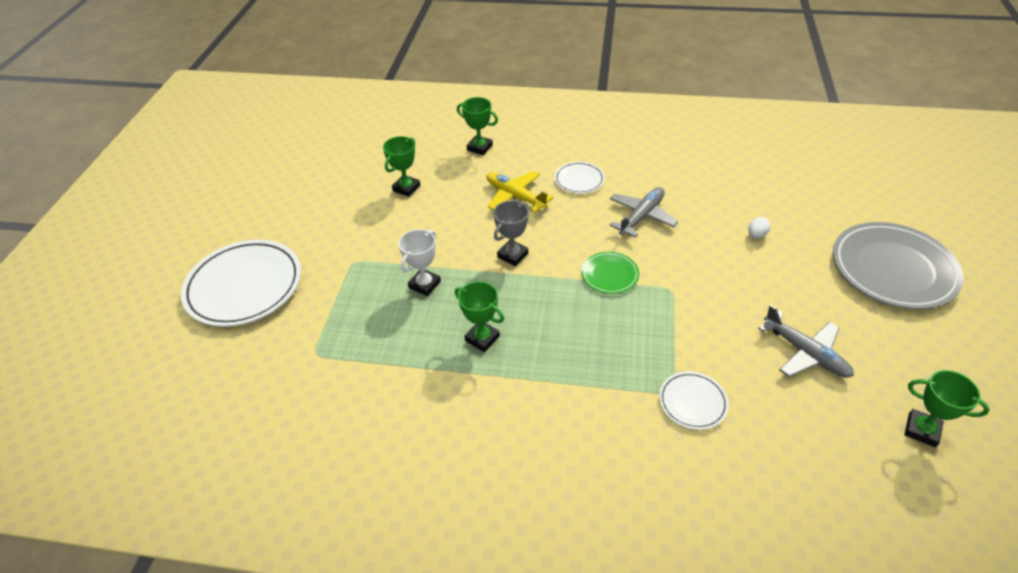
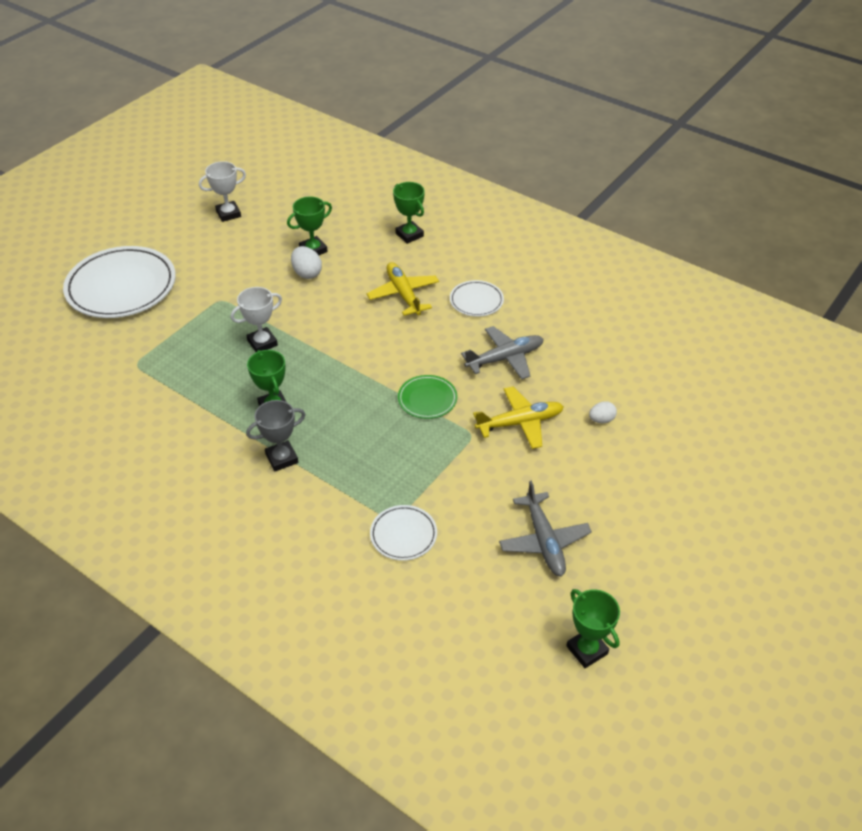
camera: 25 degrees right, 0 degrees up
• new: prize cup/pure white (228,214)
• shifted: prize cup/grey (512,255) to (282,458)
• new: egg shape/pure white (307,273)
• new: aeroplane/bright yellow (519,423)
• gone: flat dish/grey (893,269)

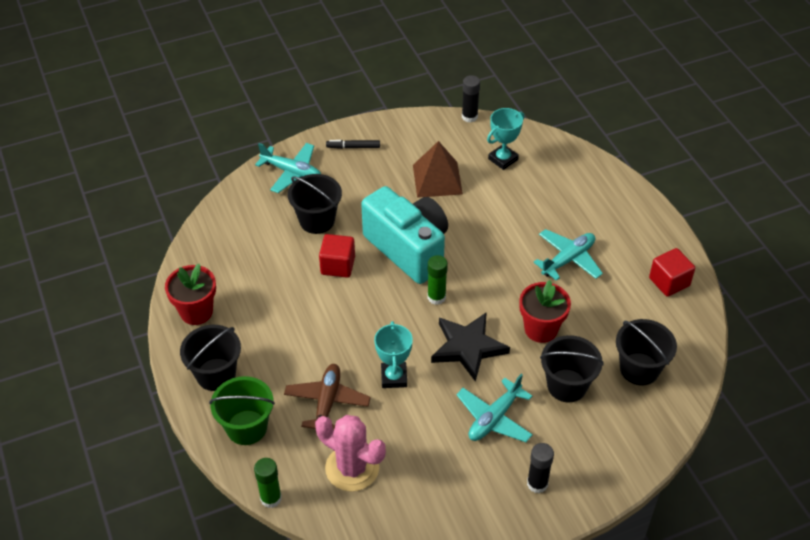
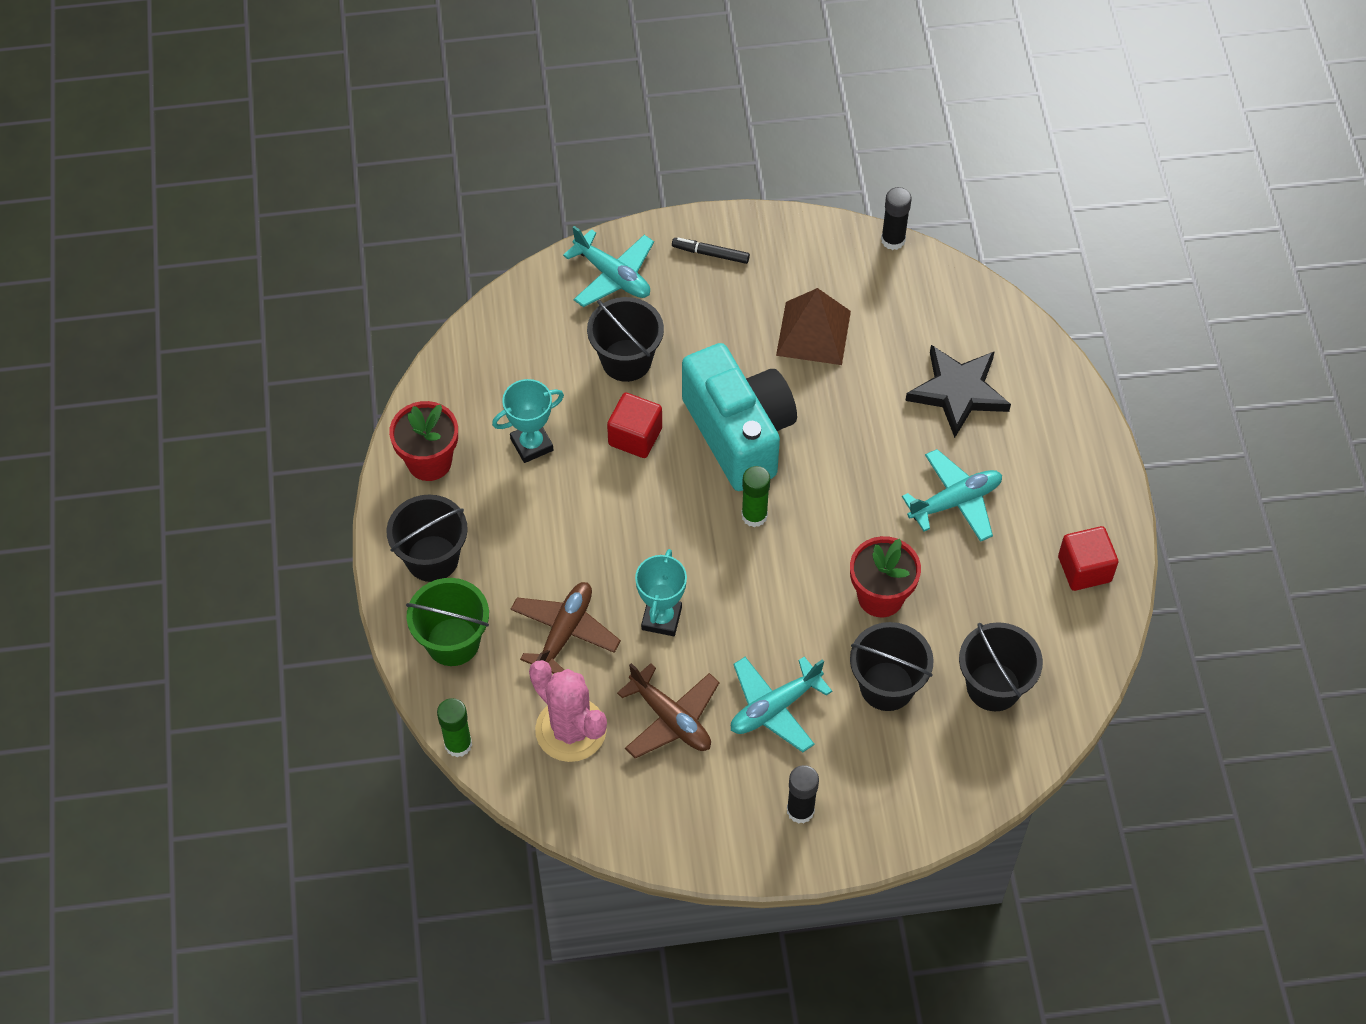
camera: 15 degrees right, 10 degrees up
• shifted: prize cup/teal (503,159) to (531,444)
• new: aeroplane/russet (670,719)
• shifted: star shape/ebony (468,347) to (958,392)

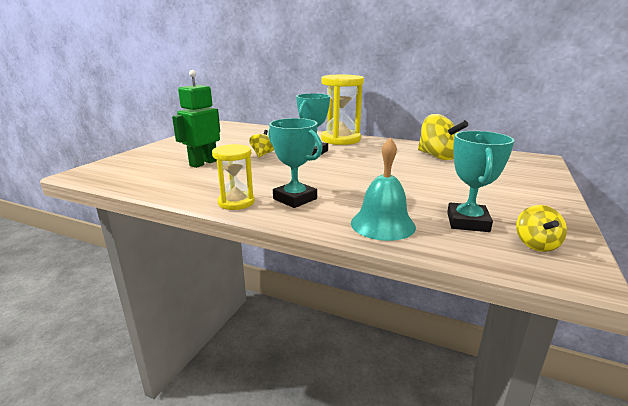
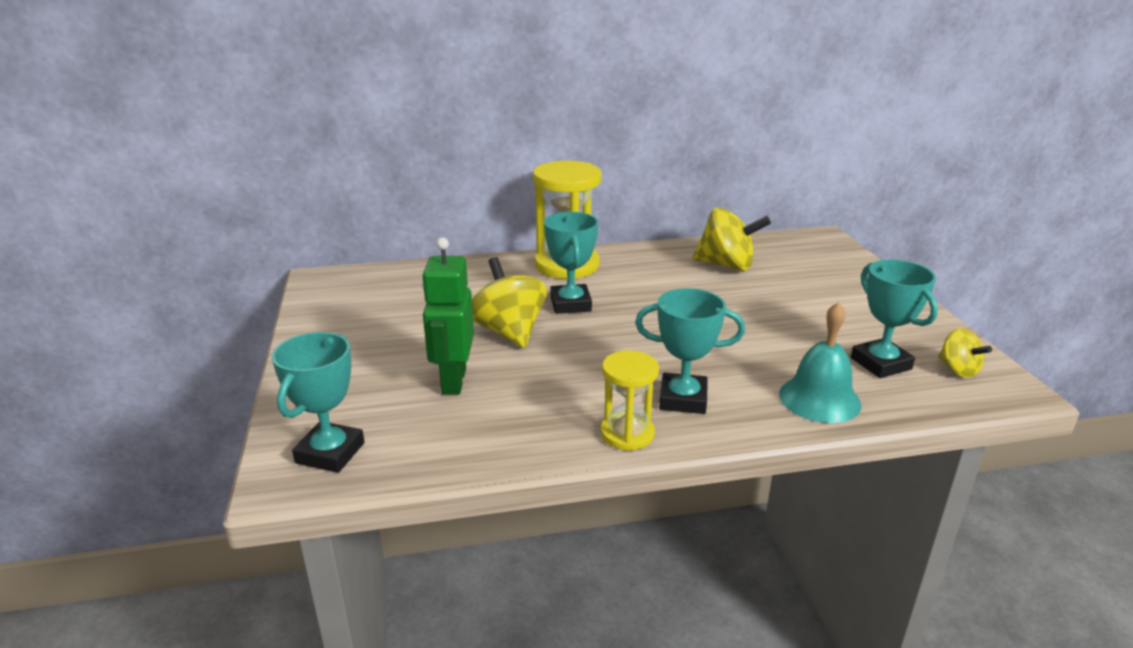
camera: 35 degrees left, 5 degrees up
• new: prize cup/teal (330,453)
• scaled: whirligig/bright yellow (263,154) = (509,332) x1.79

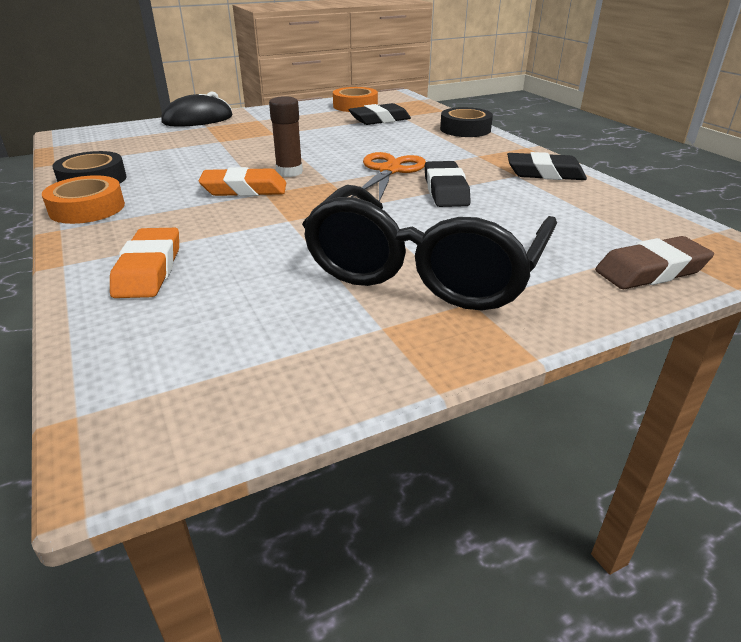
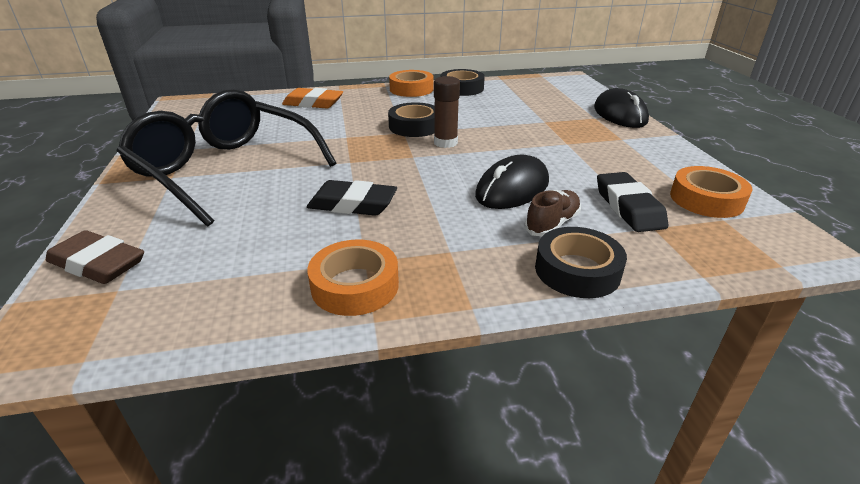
camera: 105 degrees right, 0 degrees up
• rotated: pencil eraser/russet (650,271) = (98,264) 60 degrees counterclockwise
• swapped: pencil eraser/ebony (544,173) to sticky tape/orange (355,285)
• swapped: pencil eraser/orange (244,189) to sticky tape/ebony (414,126)
• new: computer mouse/ebony (512,189)
• new: shoe/russet (552,224)
• gone: pair of scissors/orange (389,170)

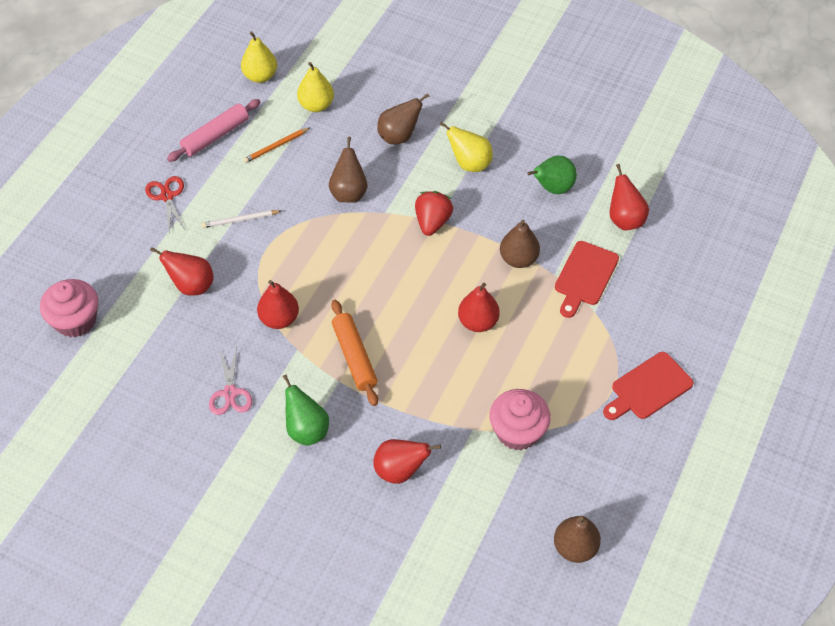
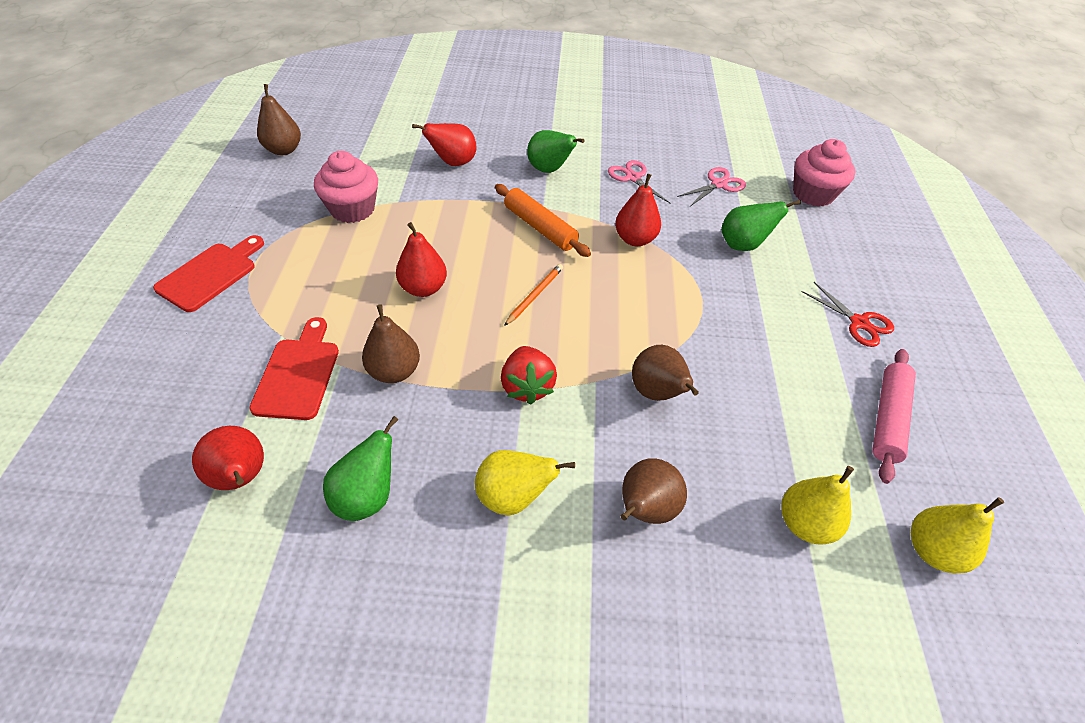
camera: 155 degrees right, 5 degrees down
• shifted: lead pencil/orange (276,146) to (534,295)
• new: pair of scissors/rose-pink (718,184)
• repainted: pear fruit/crimson (192,286) to pear fruit/green (743,245)
• gone: lead pencil/pure white (240,220)

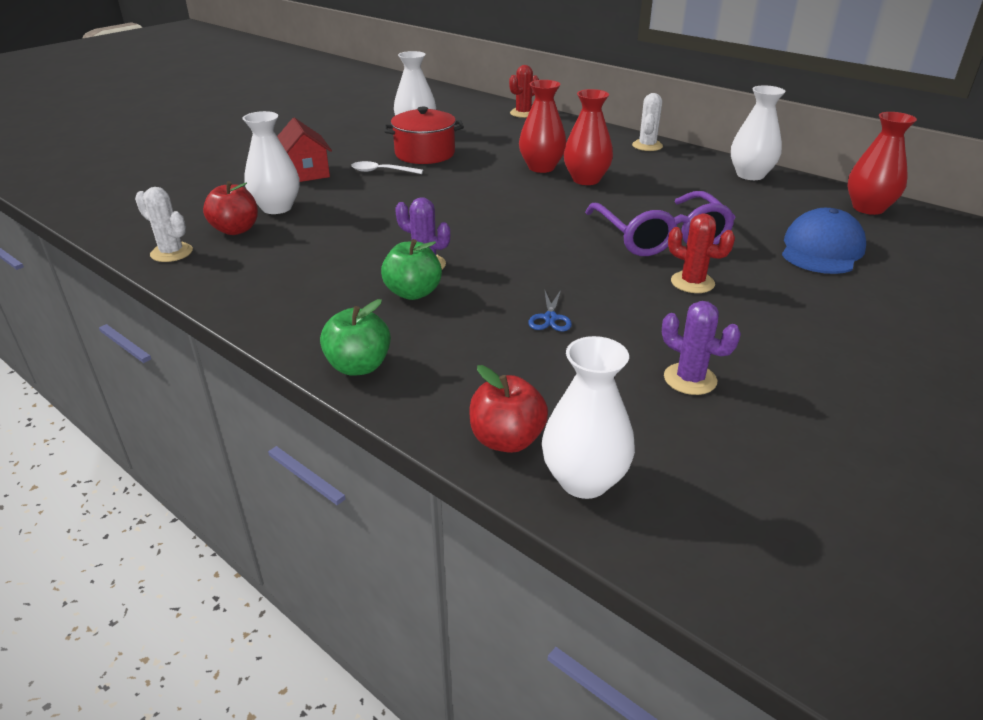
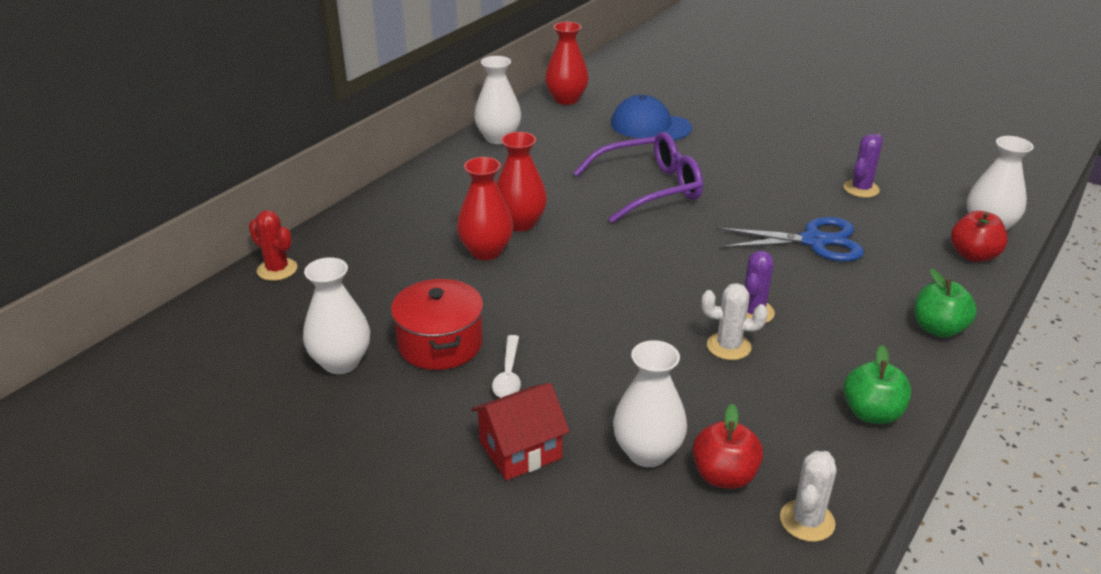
camera: 95 degrees left, 0 degrees up
• shifted: saguaro cactus/pure white (647,146) to (728,346)
• scaled: pair of scissors/cobalt (550,318) = (814,241) x2.18
• shifted: apple fruit/green (413,293) to (871,413)
• gone: saguaro cactus/crimson (692,282)

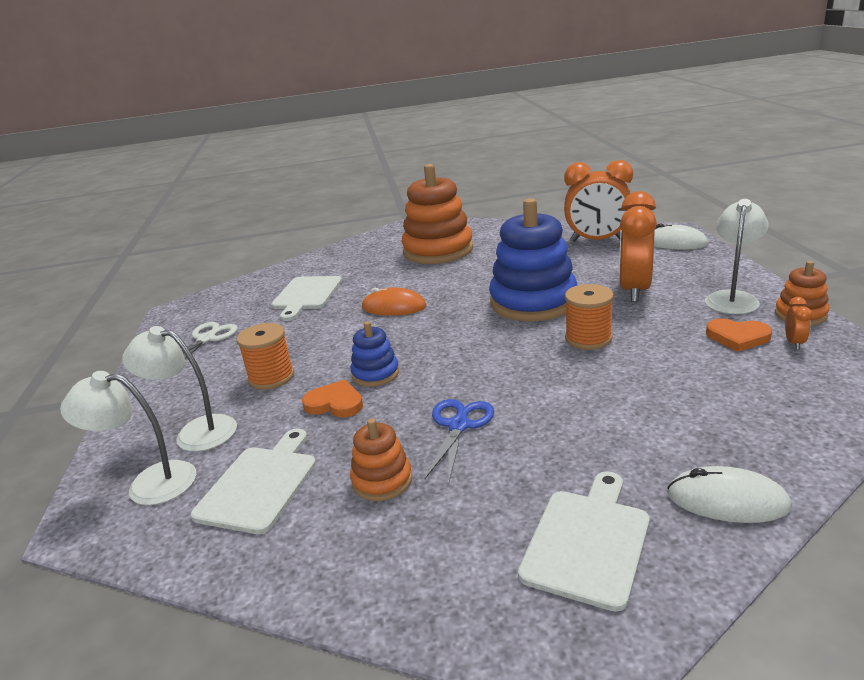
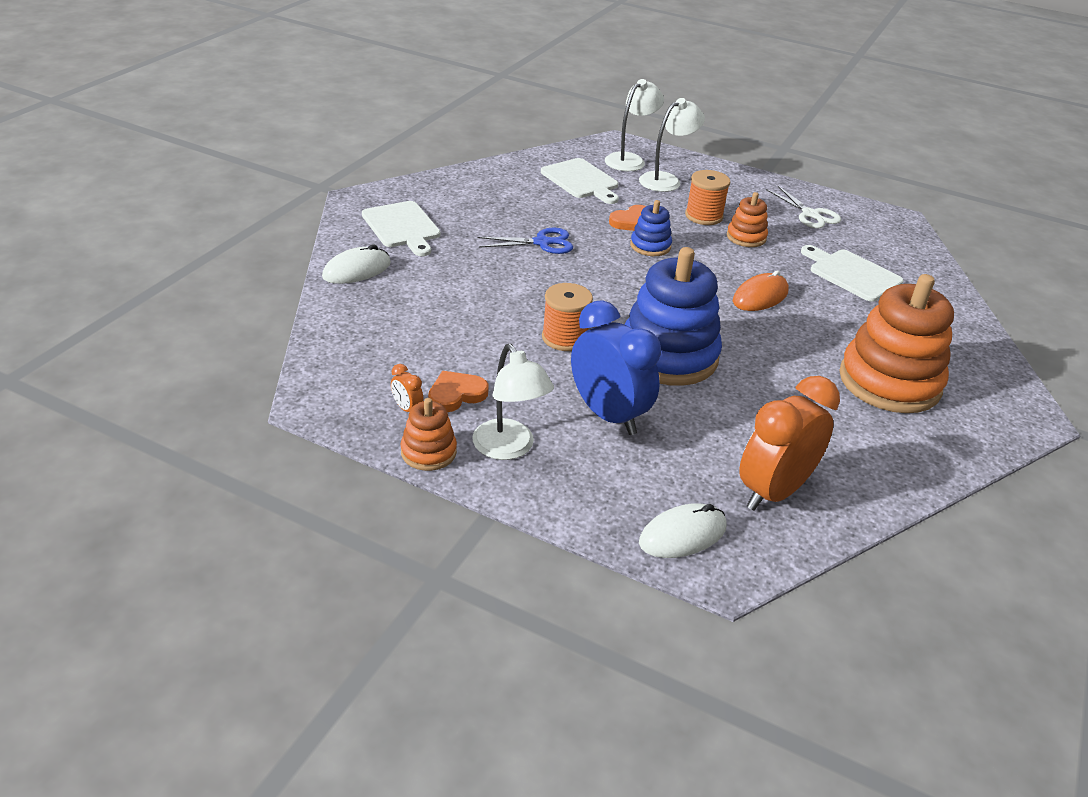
camera: 120 degrees right, 10 degrees up
• rotated: pair of scissors/cobalt (459,425) = (542,243) 60 degrees counterclockwise
• repainted: alarm clock/orange (634,290) to alarm clock/cobalt (608,415)
• shifted: stacking toy/orange (382,480) to (746,237)

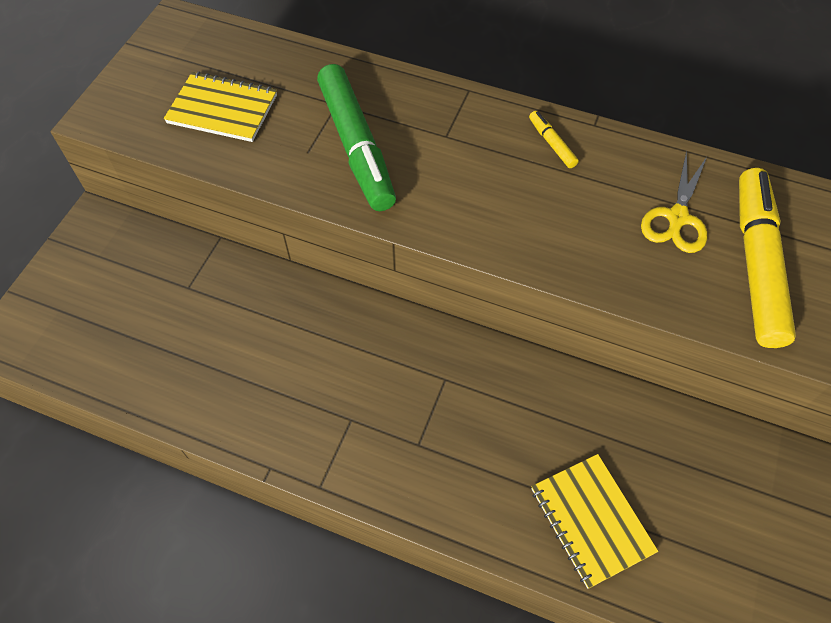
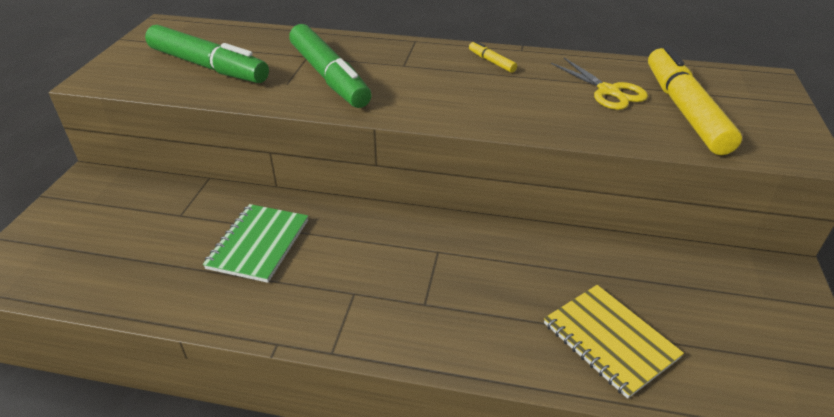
camera: 10 degrees left, 20 degrees down
• swapped: notepad/bright yellow (222,109) to marker pen/green (208,66)
• new: notepad/green (258,244)
• rotated: pair of scissors/bright yellow (677,218) = (608,91) 45 degrees counterclockwise

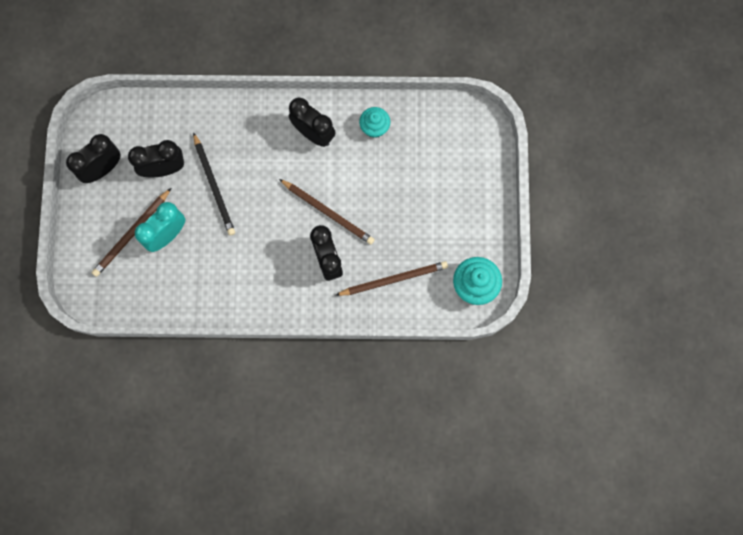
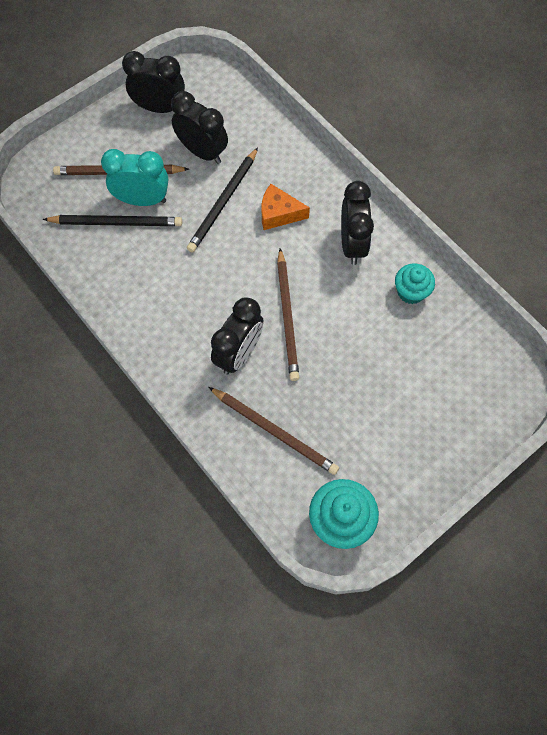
camera: 50 degrees right, 10 degrees down
• new: lead pencil/ebony (116,222)
• new: cheese/orange (279,214)

